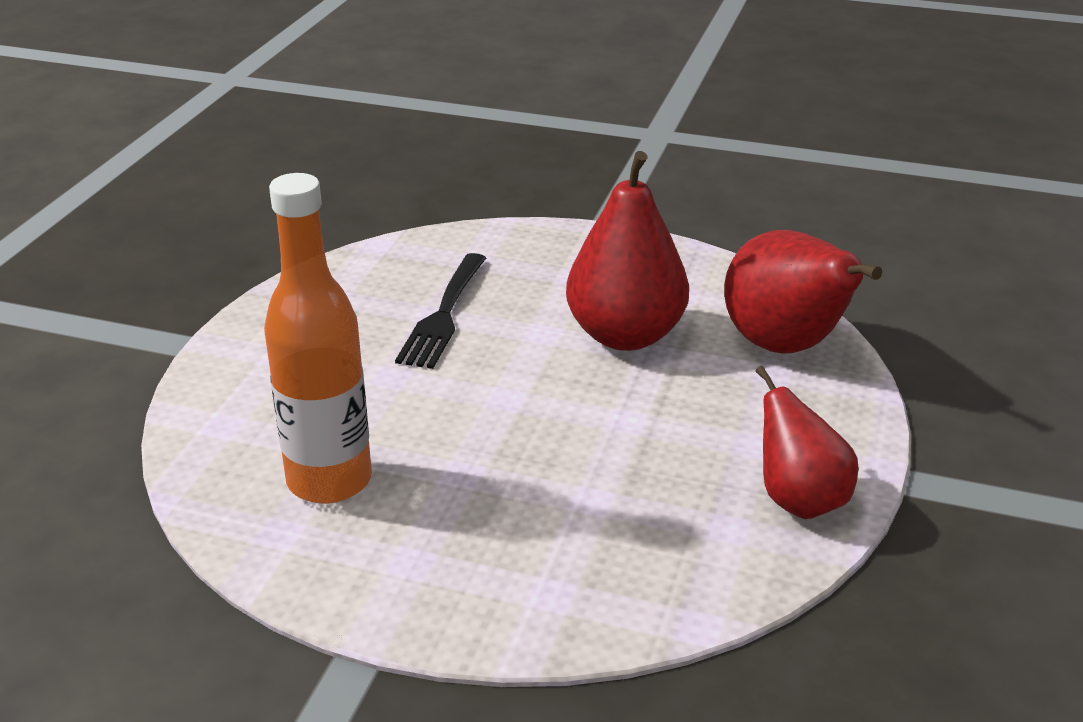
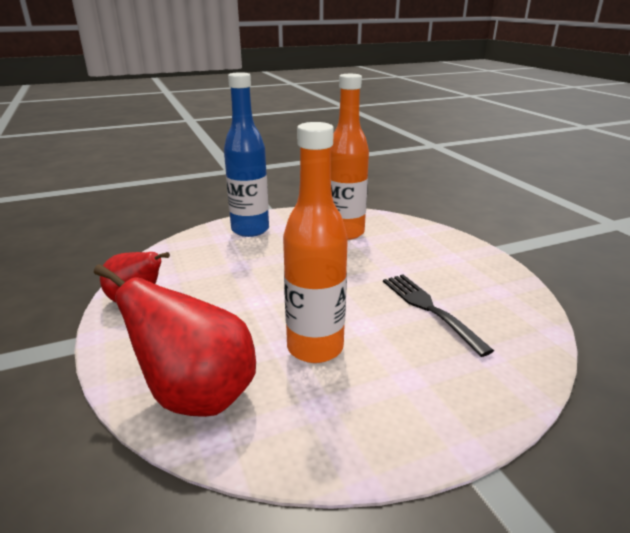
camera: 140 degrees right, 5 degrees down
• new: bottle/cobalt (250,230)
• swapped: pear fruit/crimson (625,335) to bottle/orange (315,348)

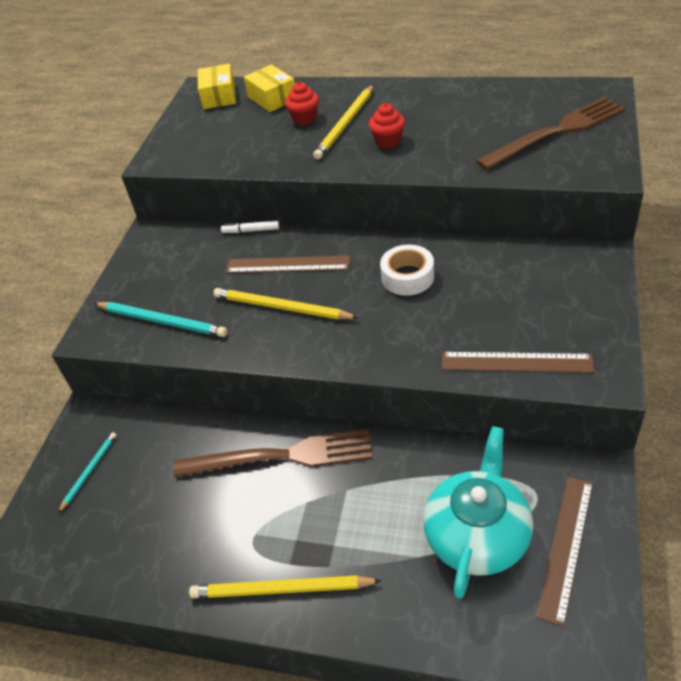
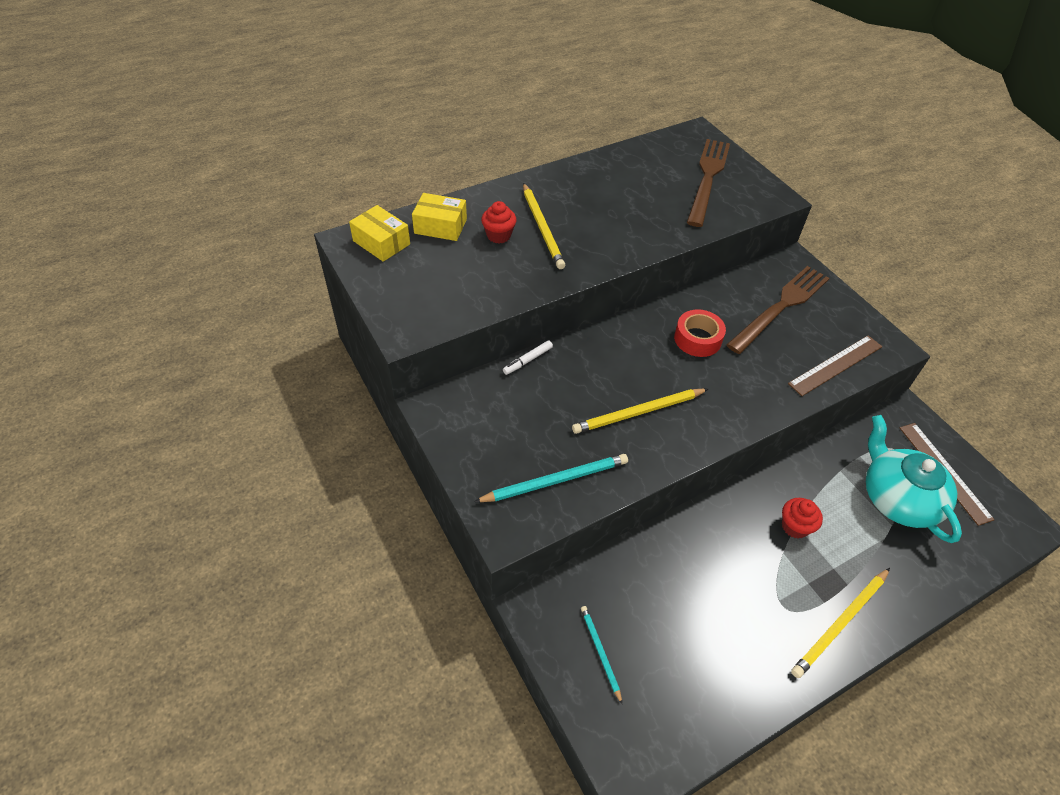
camera: 50 degrees left, 5 degrees up
• repainted: sticky tape/pure white (407,277) to sticky tape/crimson (697,339)
• shifted: fork/russet (281,456) to (781,307)
• shifted: muffin/crimson (388,141) to (795,526)
• gone: measuring stick/russet (288,264)

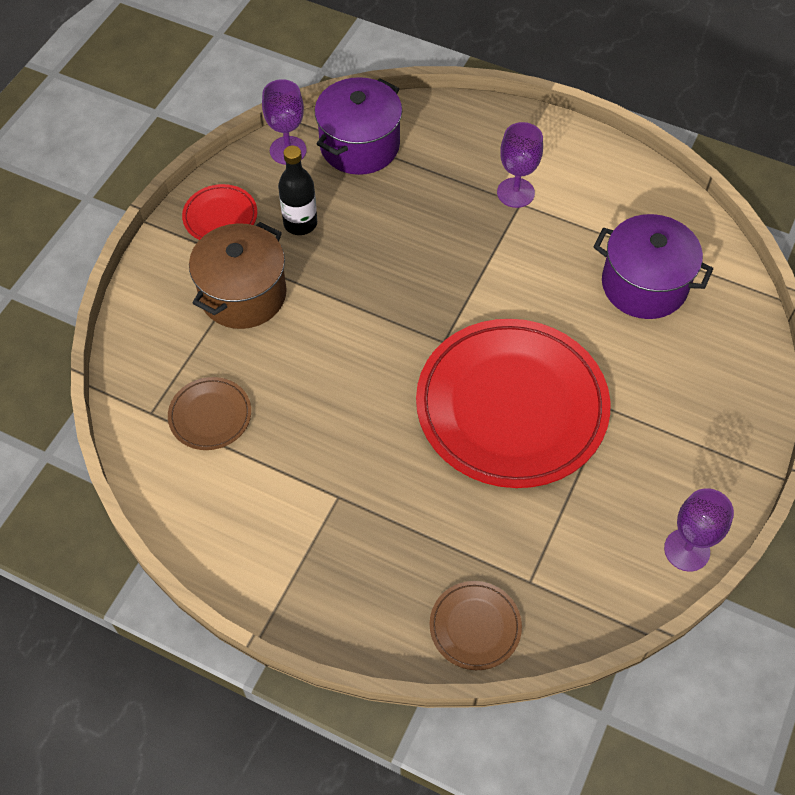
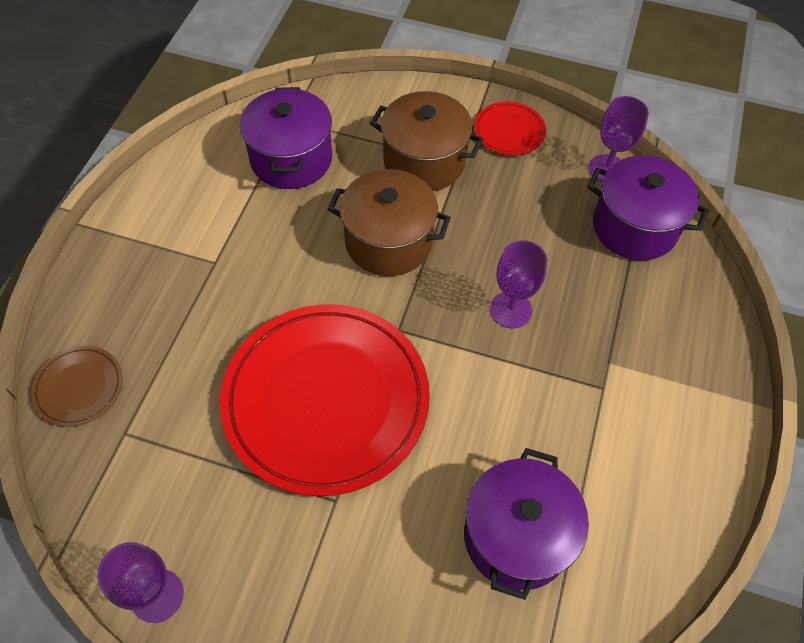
camera: 80 degrees right, 0 degrees up
• swapped: flat dish/russet (210,416) to cooking pot/royal purple (291,159)
• new: cooking pot/russet (388,241)
• shifted: chalice/royal purple (515,193) to (511,310)
• gone: bottle/ebony (300,223)

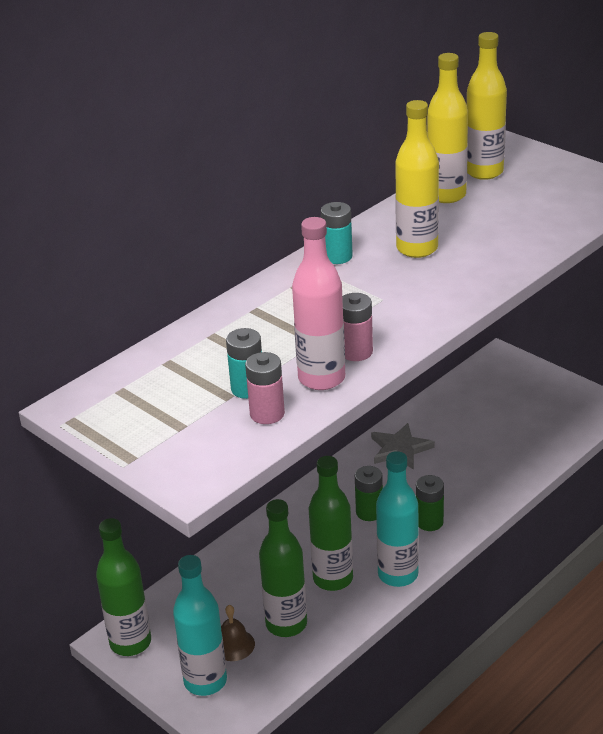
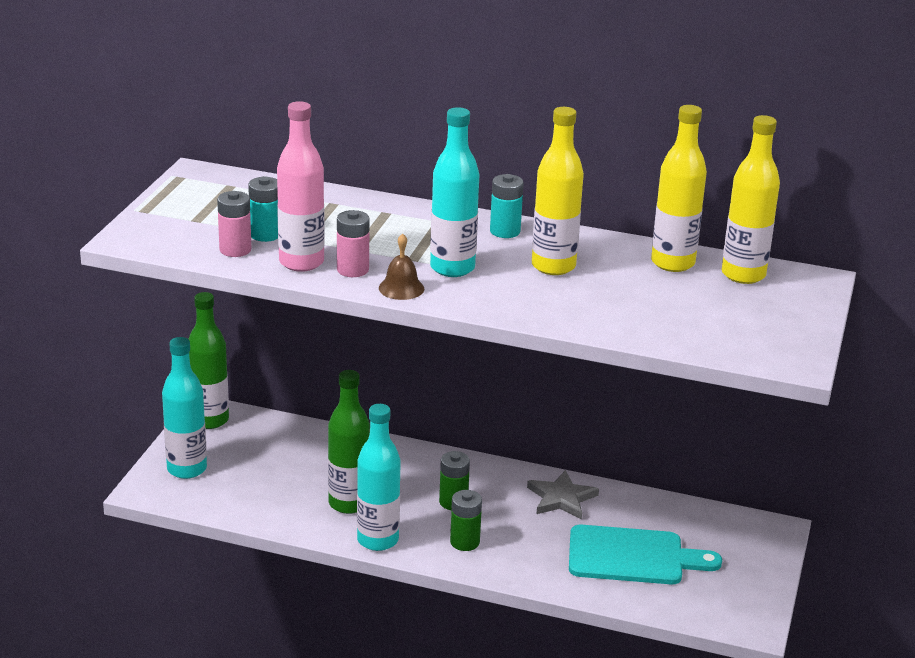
camera: 60 degrees right, 5 degrees down
• shifted: hand bell/russet (233,645) to (401,288)
• new: bottle/teal (452,268)
• new: cutting board/teal (633,556)
• gone: bottle/green (286,624)

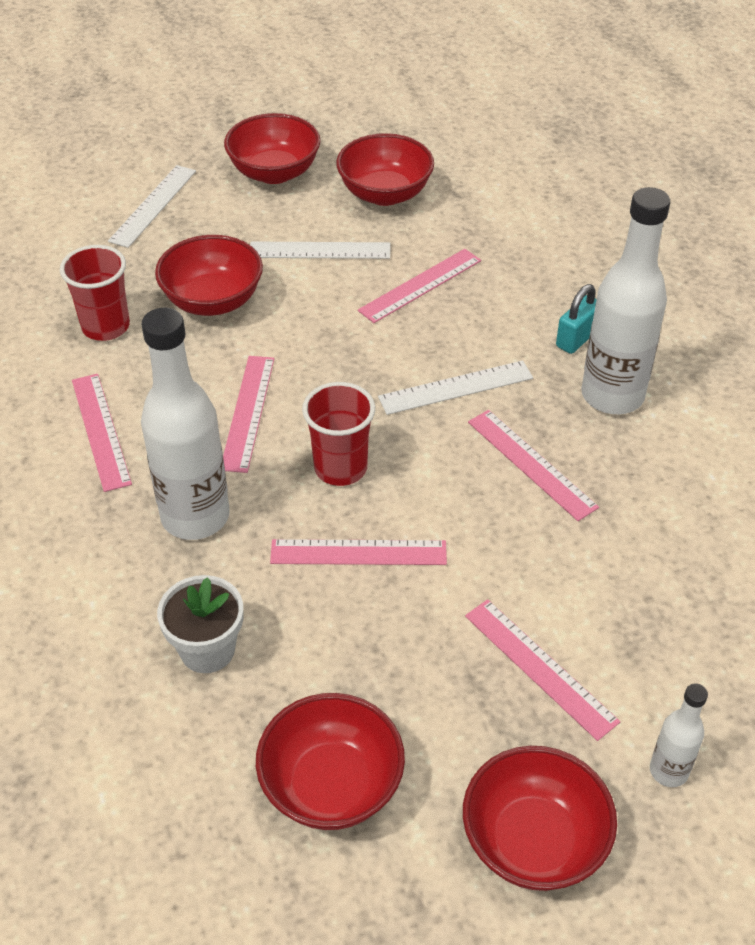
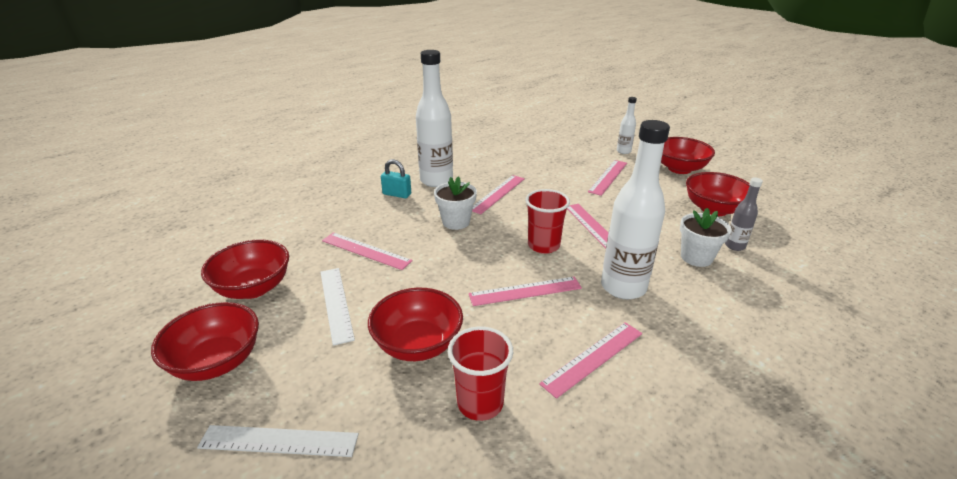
camera: 110 degrees left, 15 degrees down
• swapped: measuring stick/pure white (456,388) to plant pot/pure white (456,222)
• new: bottle/grey (734,246)

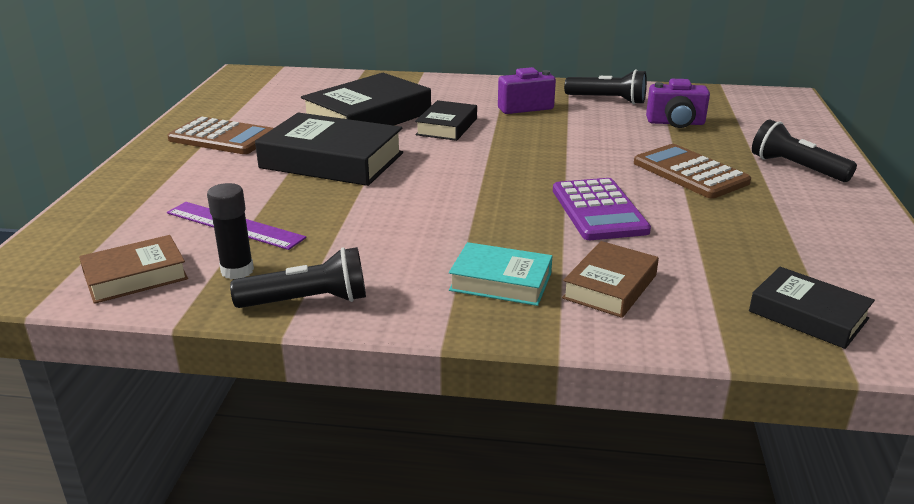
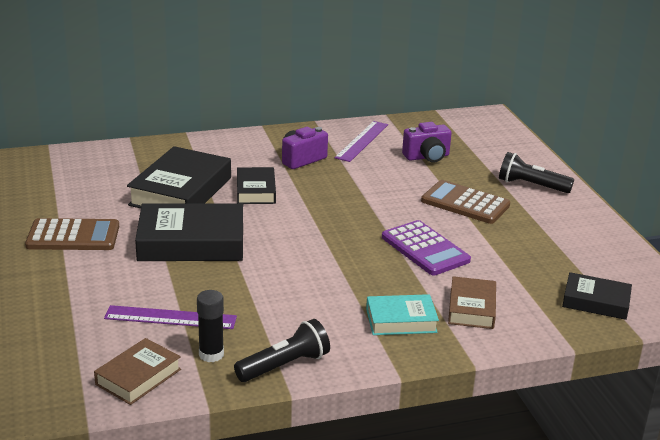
camera: 25 degrees left, 0 degrees up
• swapped: pocket torch/ebony (608,100) to measuring stick/royal purple (362,141)

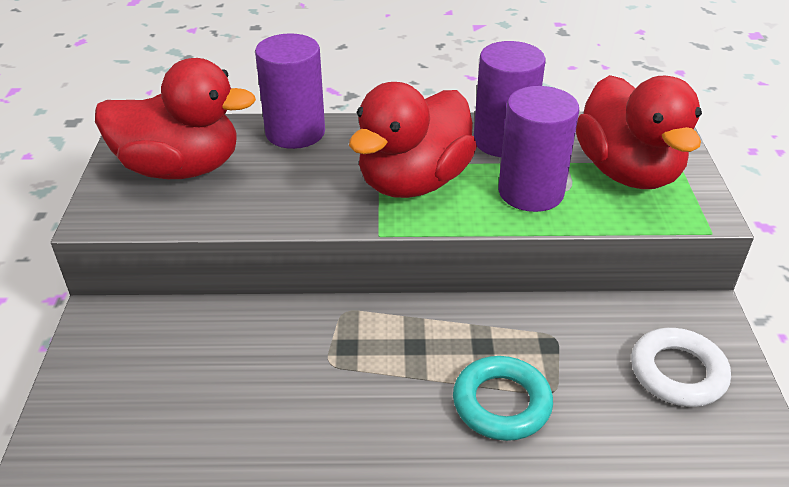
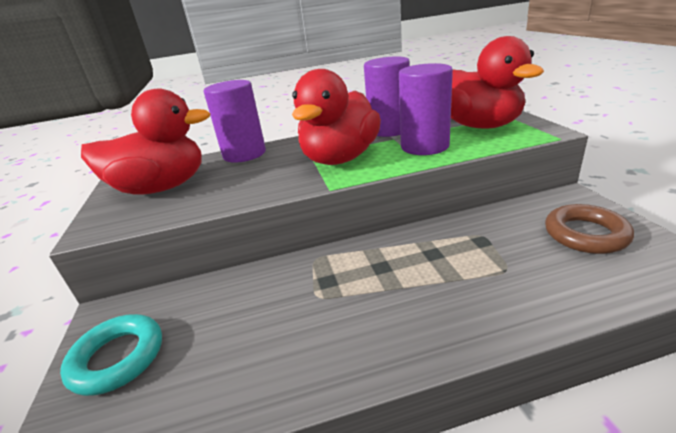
camera: 10 degrees left, 10 degrees down
• shifted: torus/teal (501,403) to (117,358)
• repainted: torus/pure white (678,372) to torus/russet (585,234)

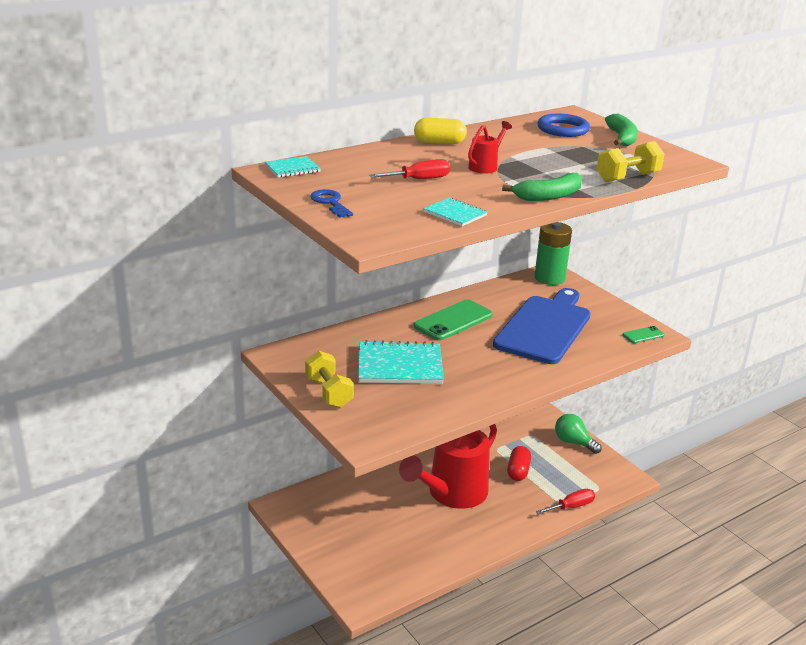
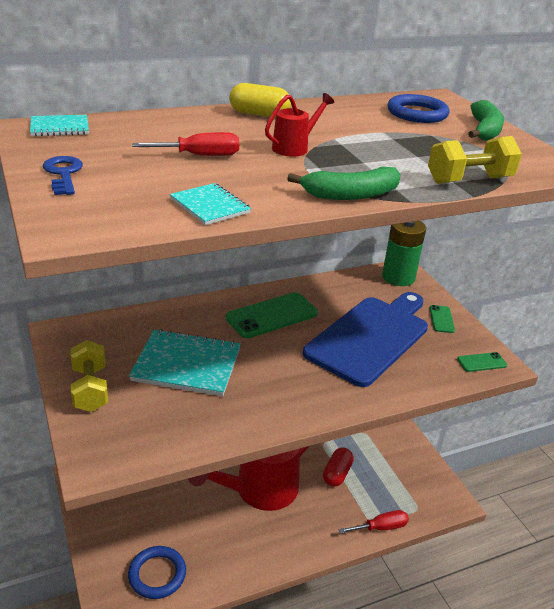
camera: 10 degrees right, 5 degrees up
• new: torus/cobalt (157,574)
• new: mobile phone/green (441,319)
• gone: bulb/green (573,442)

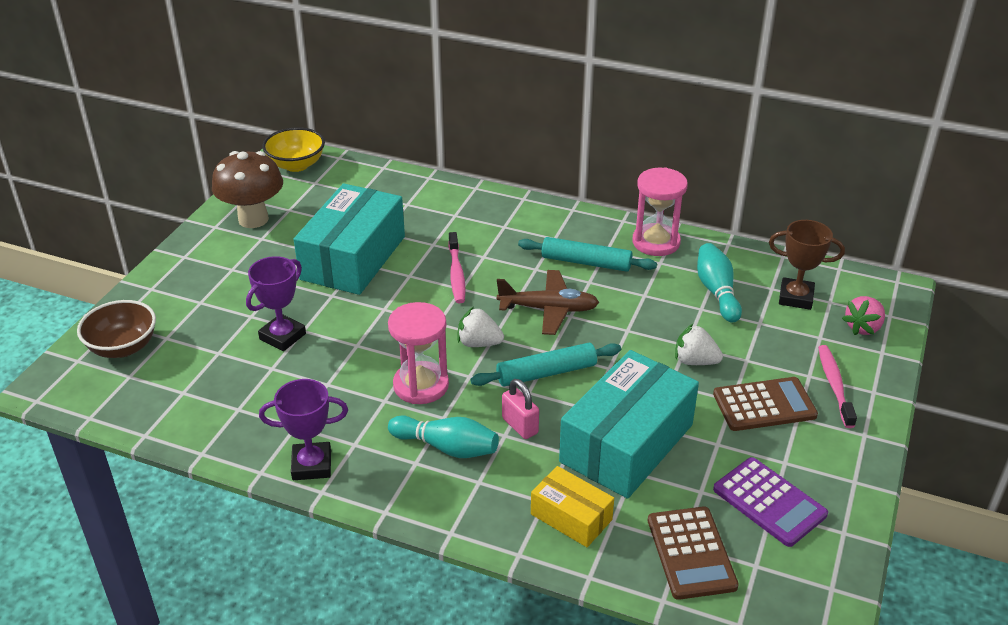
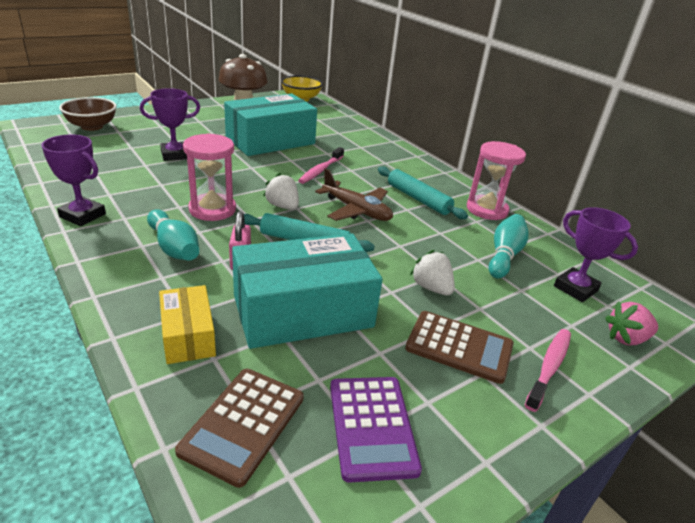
camera: 30 degrees right, 5 degrees down
• repainted: prize cup/russet (795,297) to prize cup/royal purple (575,288)

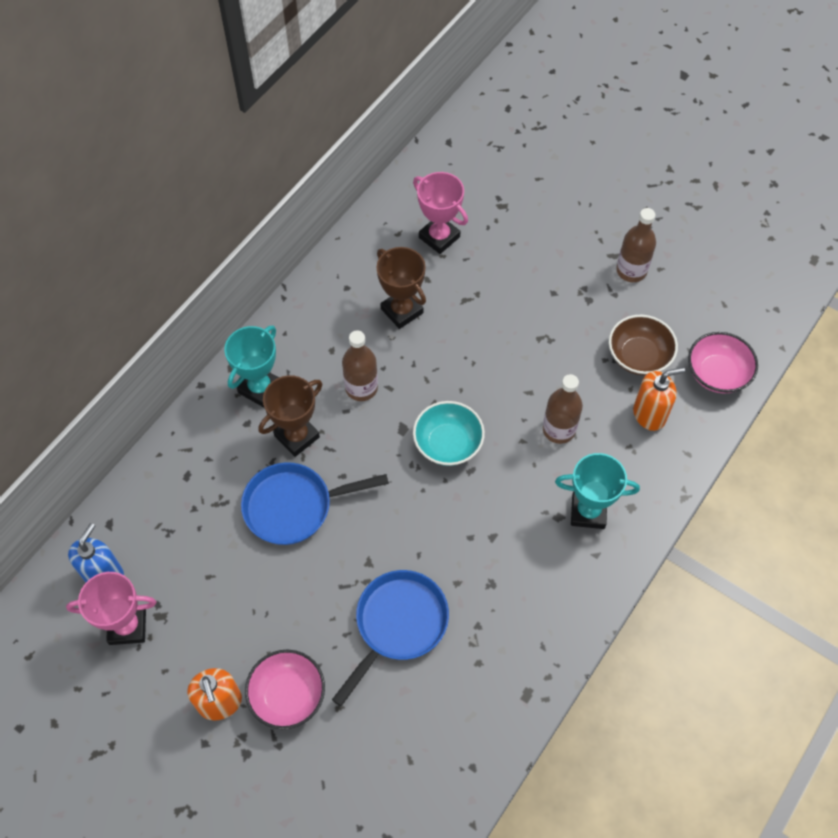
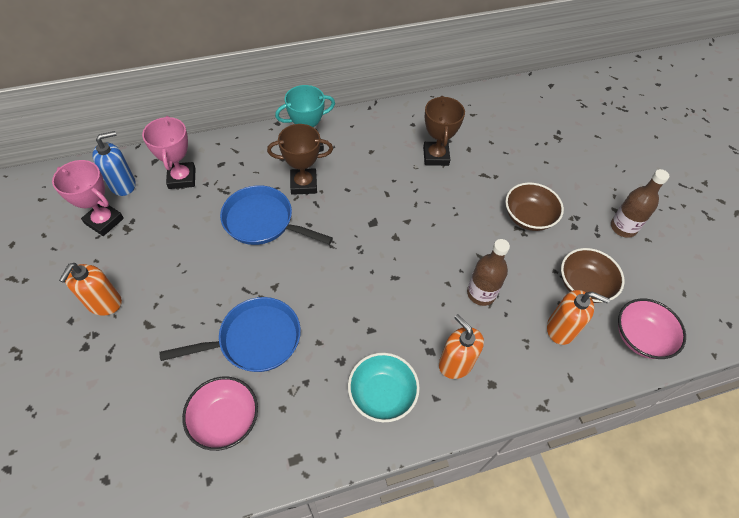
camera: 35 degrees right, 5 degrees down
• shifted: prize cup/rose-pink (439,237) to (182,178)
• shifted: deep dish/rose-pink (287,695) to (225,419)
• shifted: deep dish/teal (448,444) to (382,394)
• swapped: prize cup/teal (588,512) to soap pump/orange (455,363)
• new: deep dish/russet (528,217)
• gone: bottle/russet (361,388)

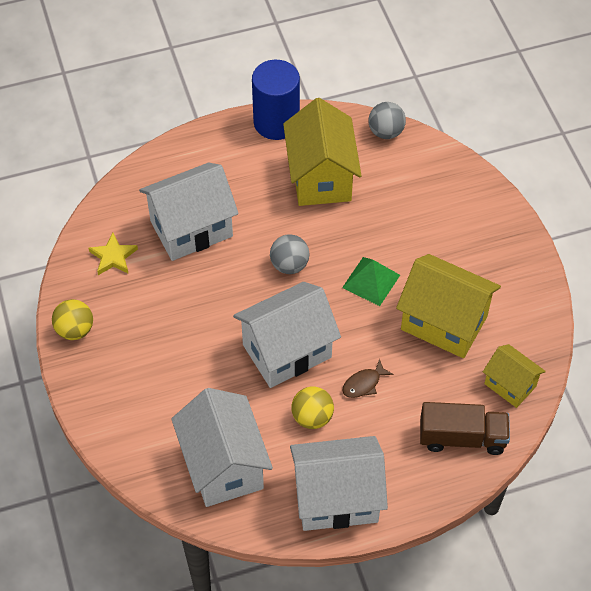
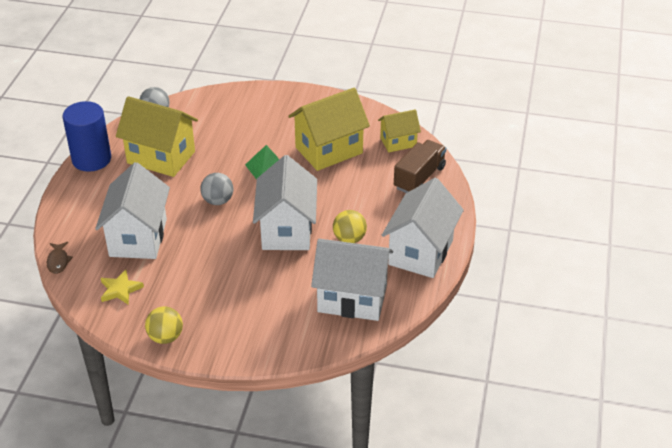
camera: 60 degrees left, 15 degrees down
• shifted: toy fish/russet (364,384) to (58,261)

